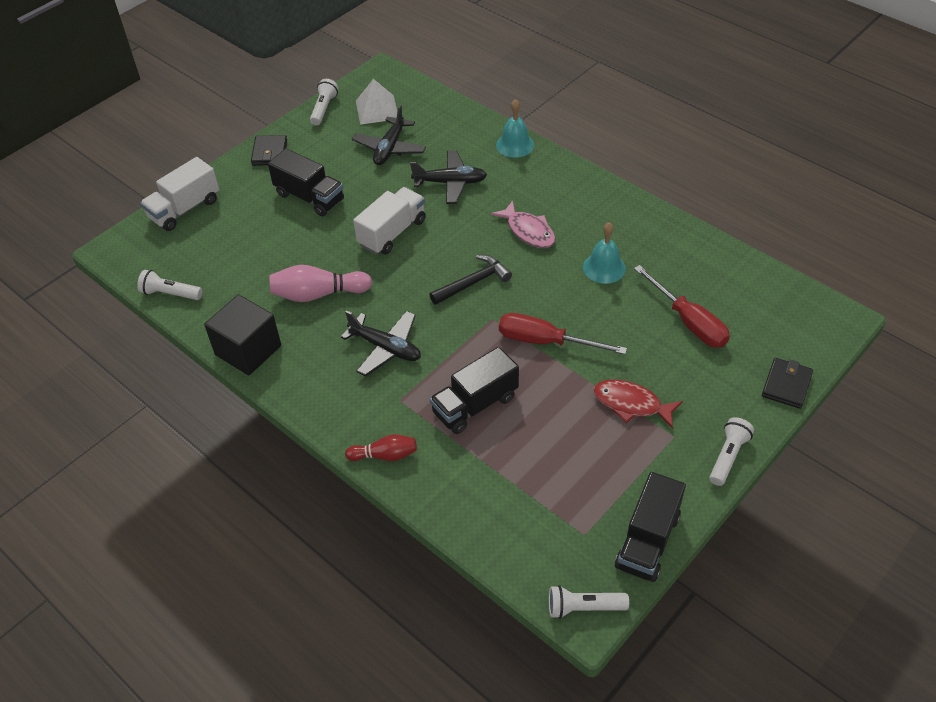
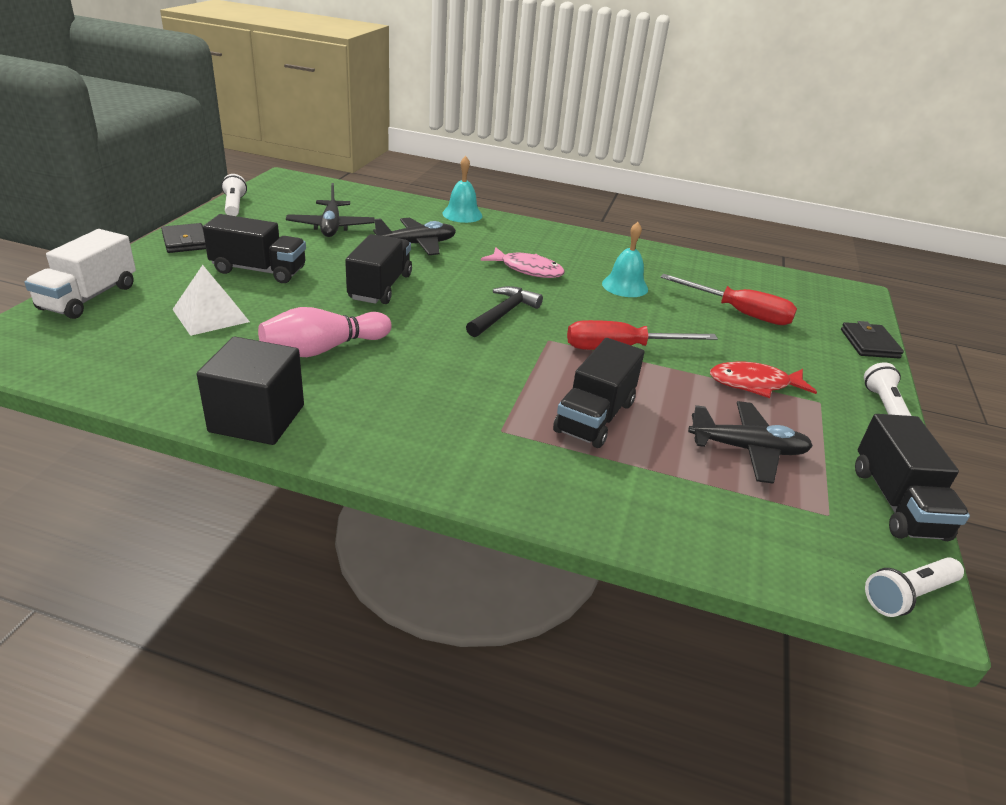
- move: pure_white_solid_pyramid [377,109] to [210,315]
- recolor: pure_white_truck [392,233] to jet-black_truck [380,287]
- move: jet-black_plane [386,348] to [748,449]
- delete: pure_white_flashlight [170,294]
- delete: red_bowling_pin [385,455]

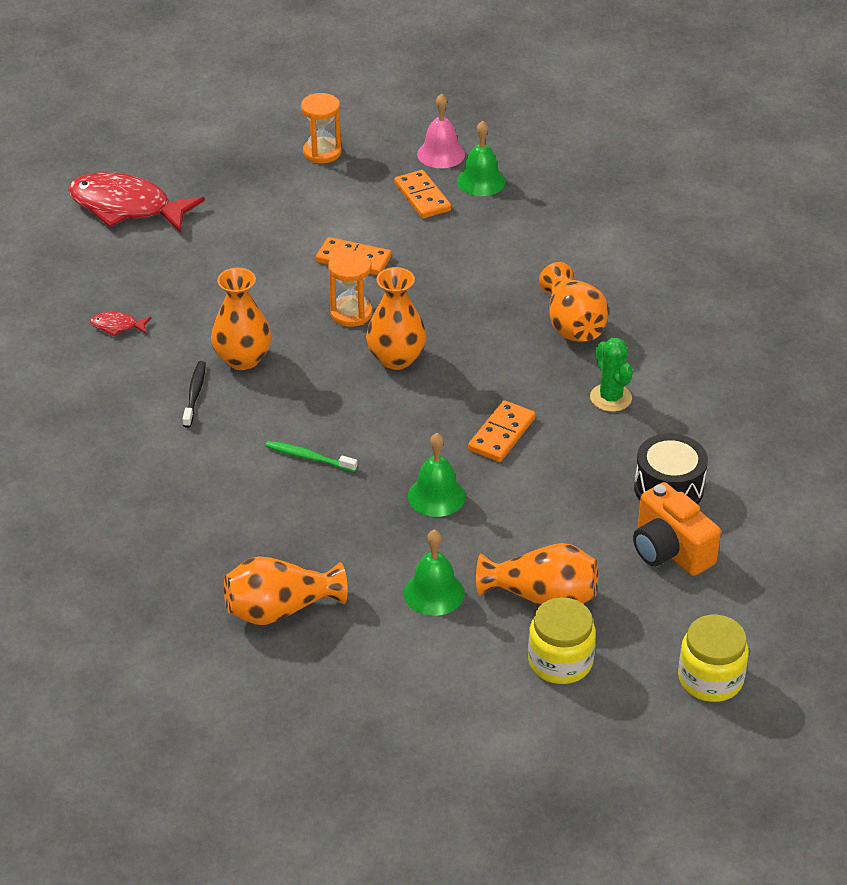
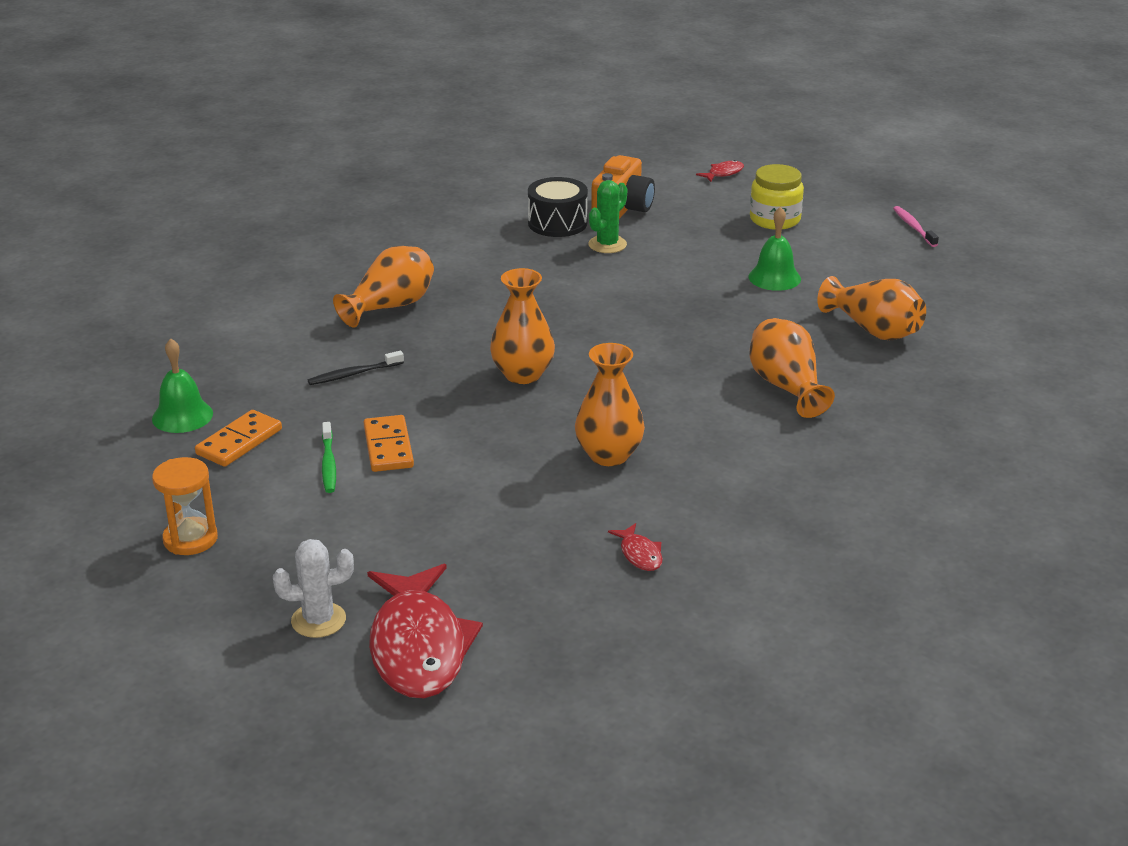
- insert: pure_white_prickly_plant [318,620]
- move: jet-black_dental_brush [195,394] to [353,374]
- move: green_dental_brush [309,457] to [328,464]
- move: green_prickly_plant [610,398] to [607,245]
- replace: bright_yellow_jam_jar [710,679] to red_toy_fish [723,173]
- move: orange-coloured_flower_vase [542,597] to [786,387]
- insert: rosy_dental_brush [913,227]
- delete: orange-coloured_sandglass [351,313]
- delete: green_school_bell [436,496]
- delete: rosy_school_bell [441,154]
- delete: orange-coloured_domino_tile [502,434]

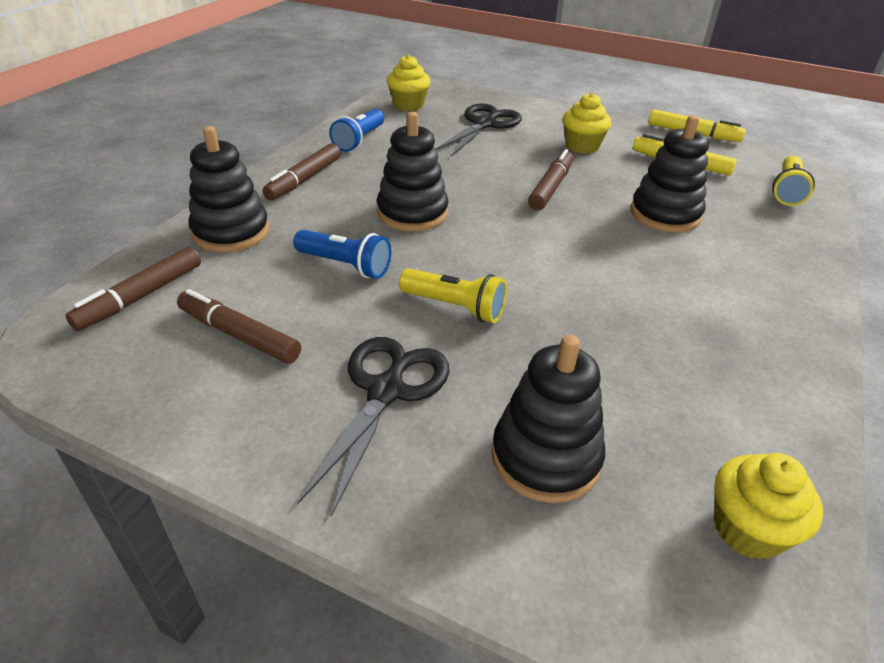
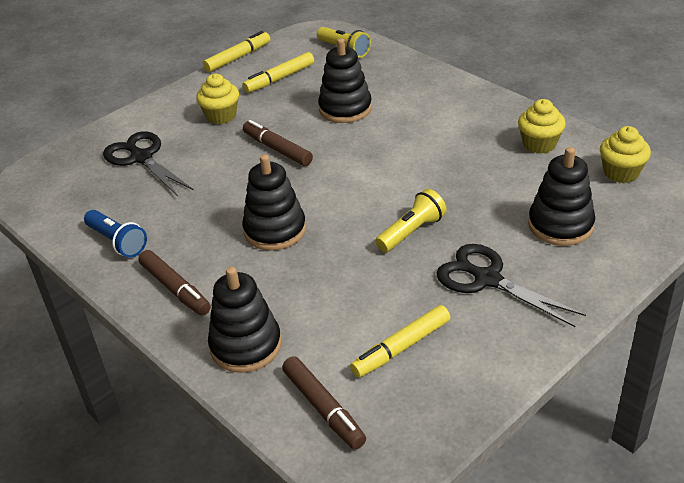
- recolor: russet_marker [239,335] to bright_yellow_marker [402,347]
- move: bright_yellow_cupcake [408,105] to [539,144]
- delete: cobalt_flashlight [345,265]

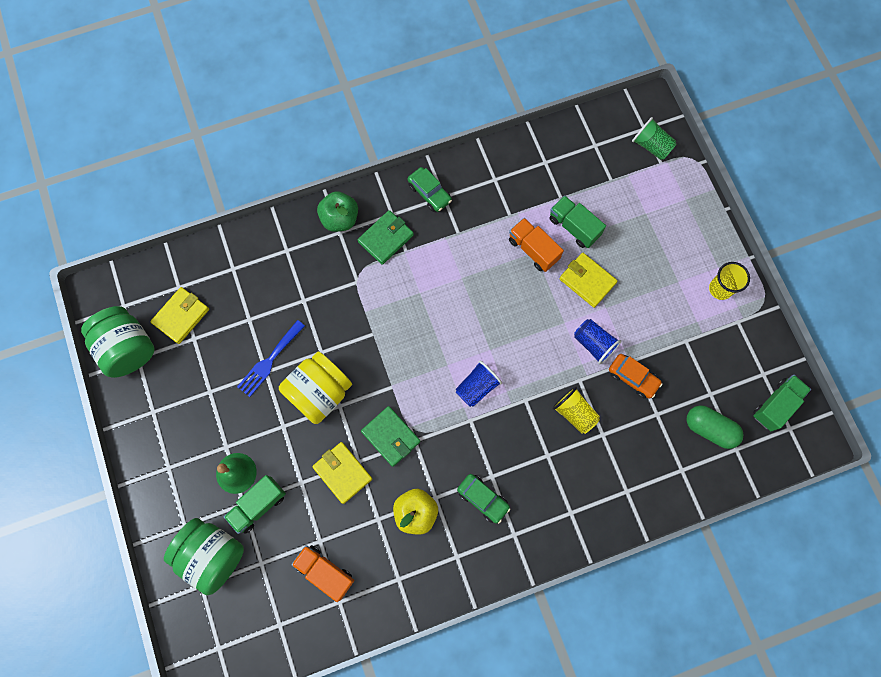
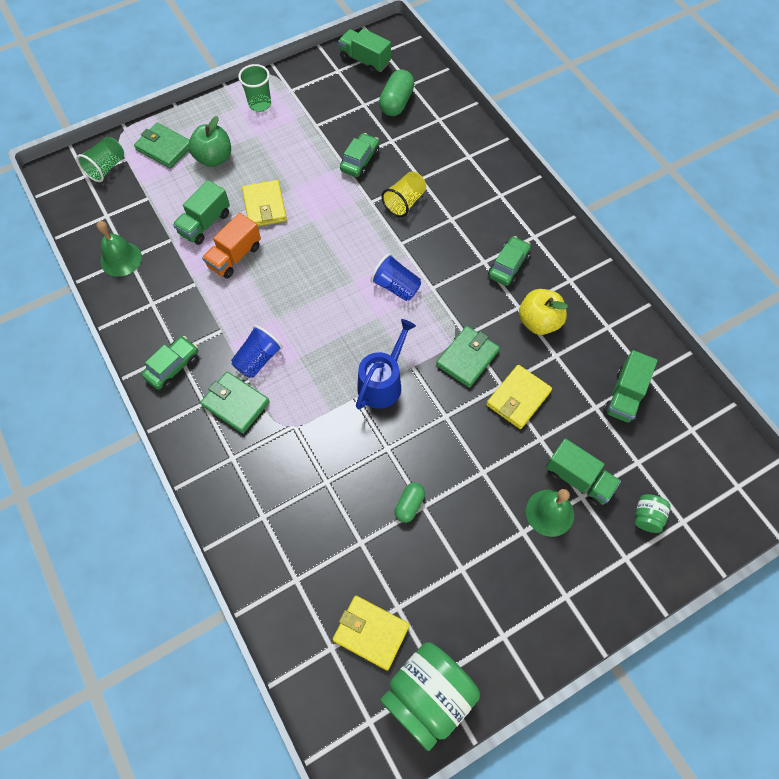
- insert: green_school_bell [121,259]
- insert: green_card_wallet [164,148]
- move: green_toy_apple [340,219] to [214,158]
- move: cobalt_cup [594,344] to [258,359]
- recolor: bright_yellow_cup [720,289] to green_cup [260,104]
- rotate: bright_yellow_card_wallet [587,281] = [265,206] 45 degrees counterclockwise
- recolor: orange-coloured_automobile [633,378] to green_automobile [360,161]
- insert: cobalt_sprinkling_can [382,383]
- replace: cobalt_table_fork [269,361] to green_pill_shape [409,505]
- recolor: orange-coloured_truck [325,572] to green_truck [624,395]
- resize: green_jam_jar [212,555] = [647,517] x0.45
- delete: bright_yellow_jam_jar [319,392]

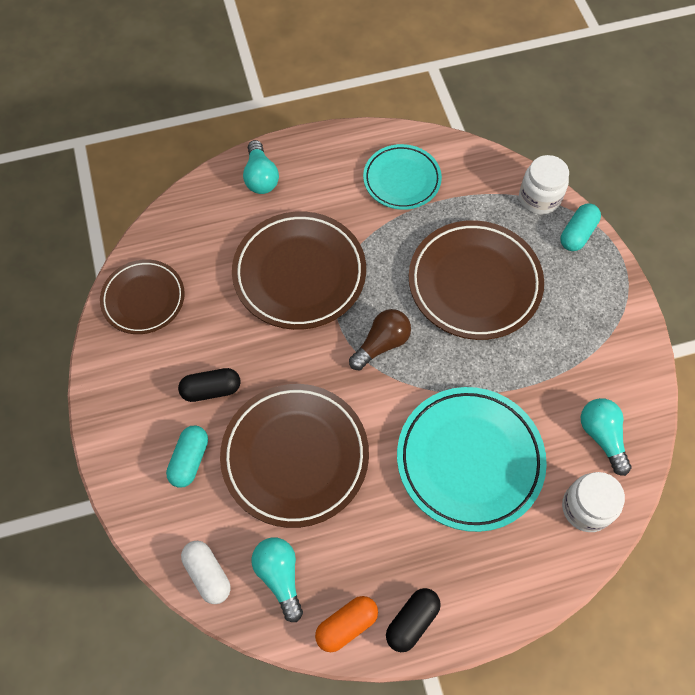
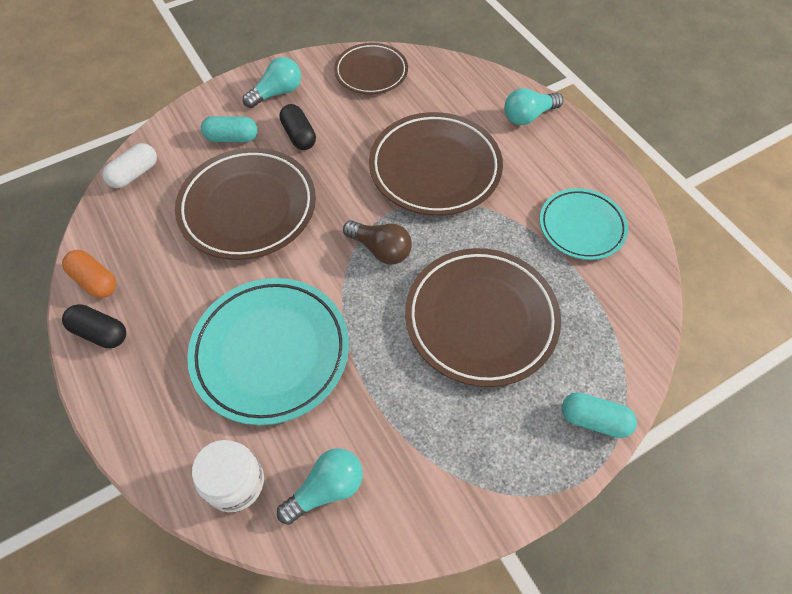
- move: teal_bulb [280,576] to [277,93]
- delete: pure_white_jam_jar [539,198]

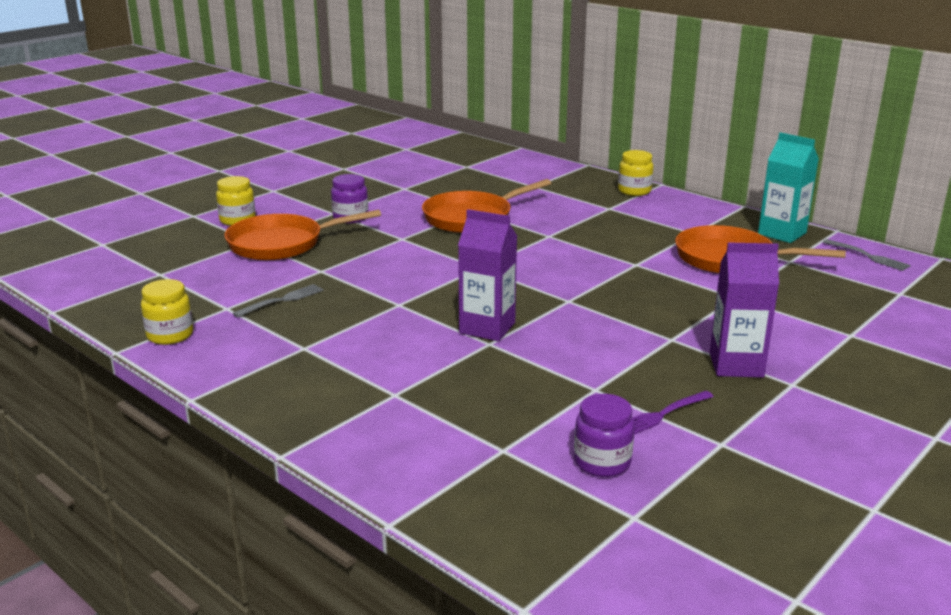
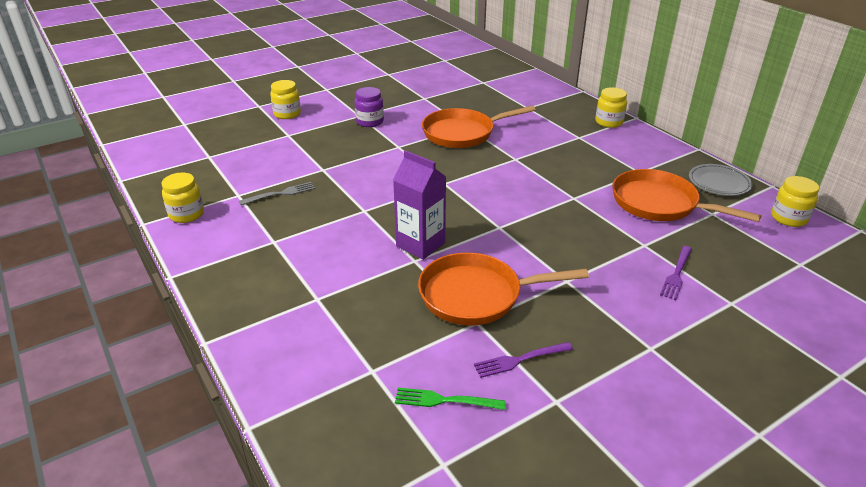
- replace: purple_jam_jar [602,462] to green_table_fork [445,400]
- move: orange-coloured_skillet [282,244] to [477,295]
- insert: purple_table_fork [676,274]
- replace: teal_carton [782,233] to grey_plate [719,183]
- replace: grey_table_fork [868,256] to bright_yellow_jam_jar [788,218]
- delete: purple_carton [736,365]

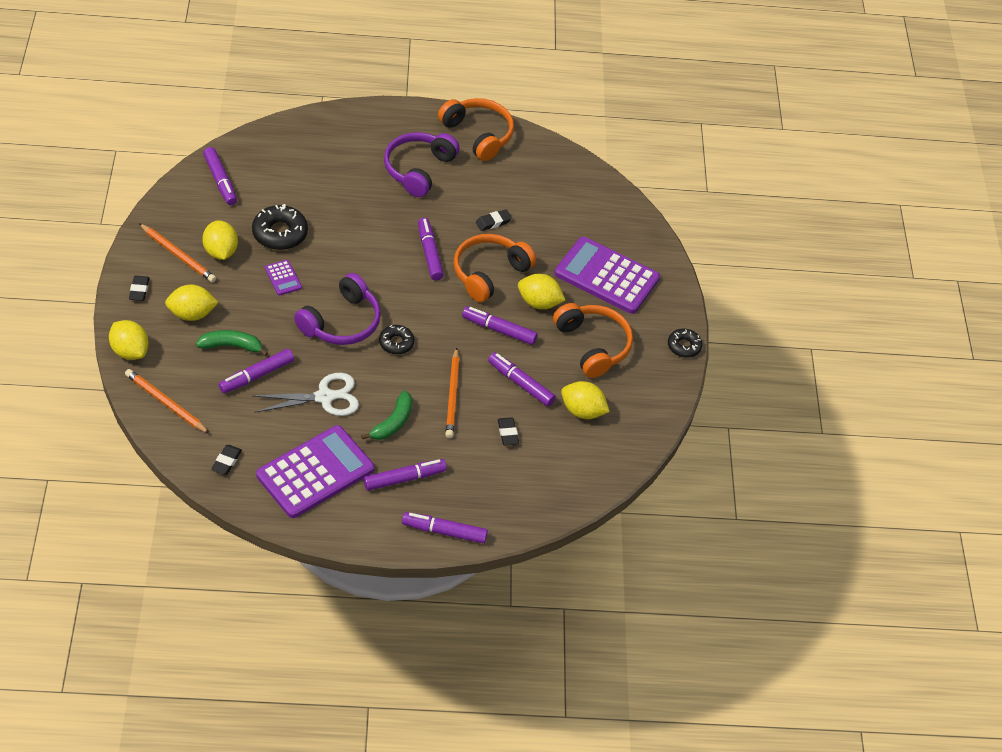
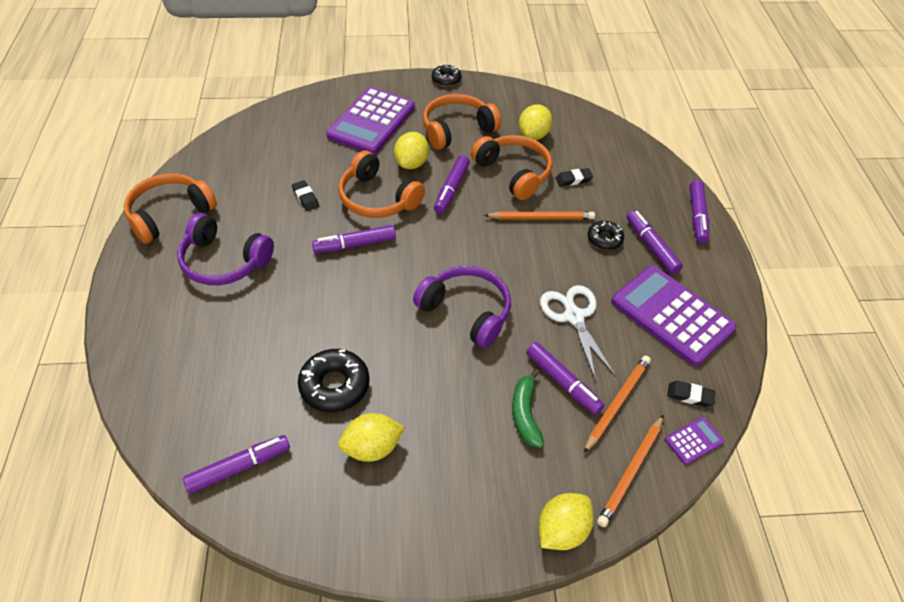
- replace: purple_marker [520,383] to orange-coloured_headphones [513,173]
- move: orange-coloured_pencil [178,255] to [617,403]
- move: jet-black_glazed_donut [396,343] to [604,239]
- move: purple_pocket_calculator [283,278] to [694,441]
- delete: jet-black_pencil_eraser [139,290]
- delete: bright_yellow_citrus_fruit [192,314]
- delete: green_toy_banana [393,422]

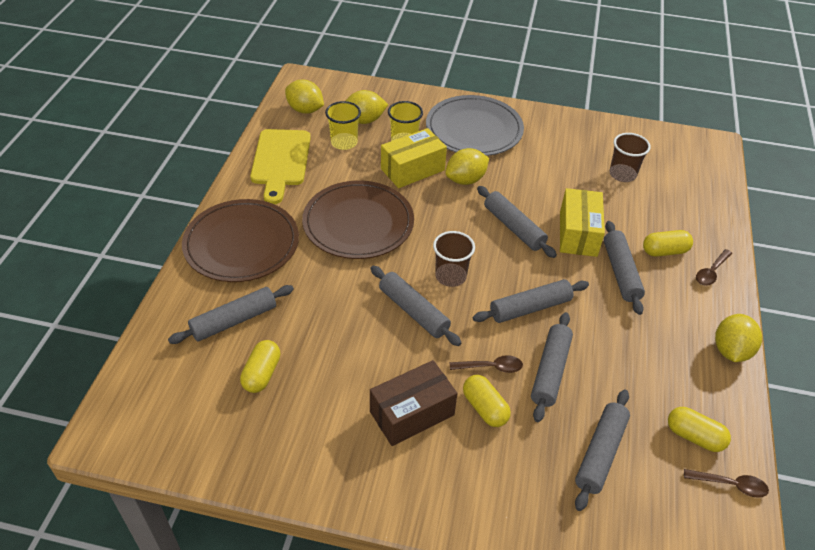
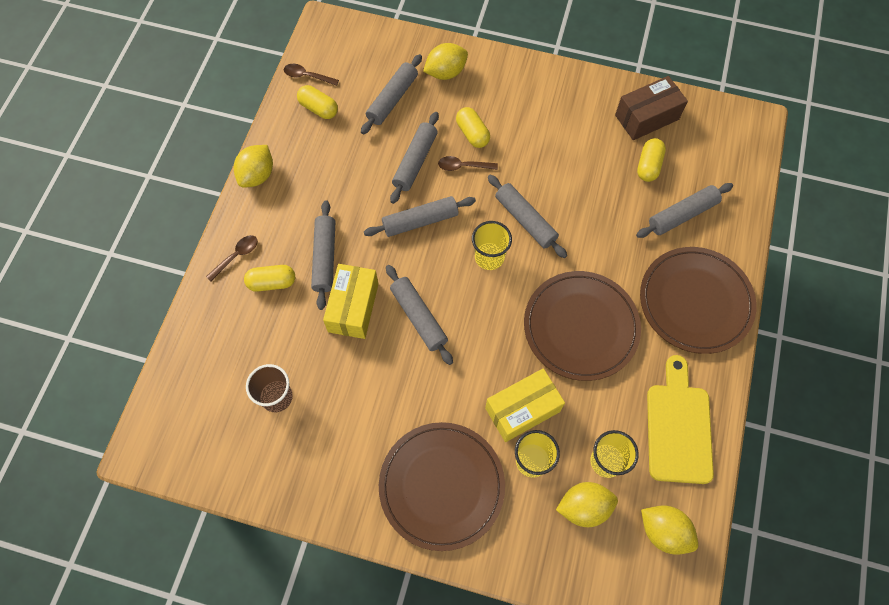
- recolor: grey_plate [474,129] to russet_plate [441,486]
- move: bright_yellow_citrus_fruit [465,180] to [445,72]
- recolor: russet_cup [450,276] to bright_yellow_cup [489,257]
- move: russet_parcel [412,413] to [647,117]

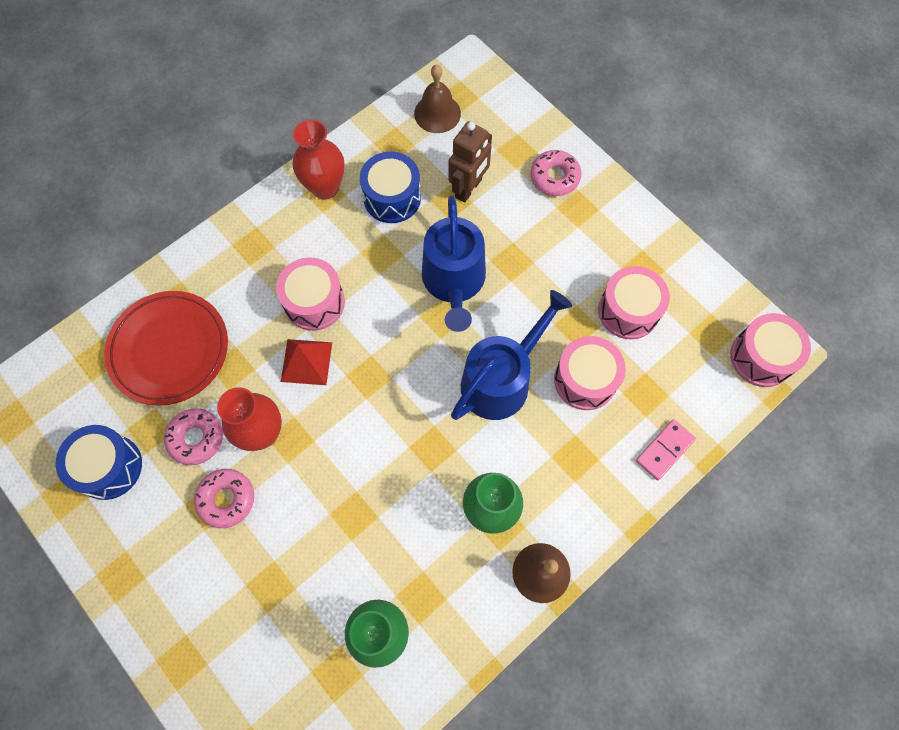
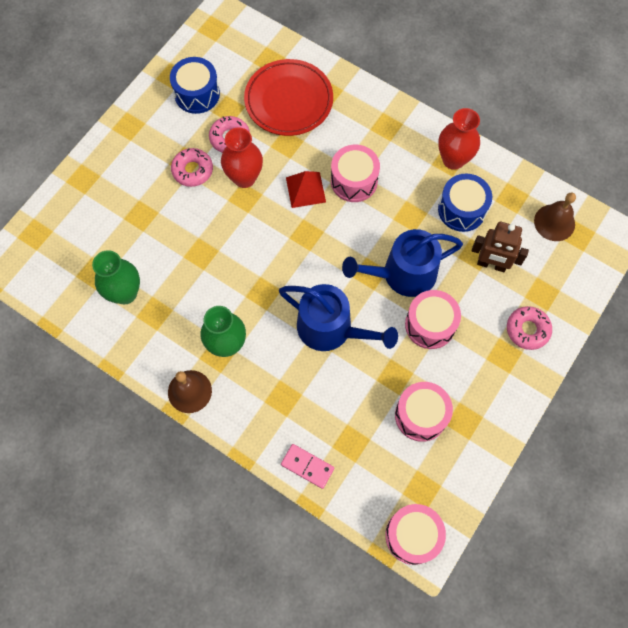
- move: rosy_toy_drum [585,380] to [430,325]

